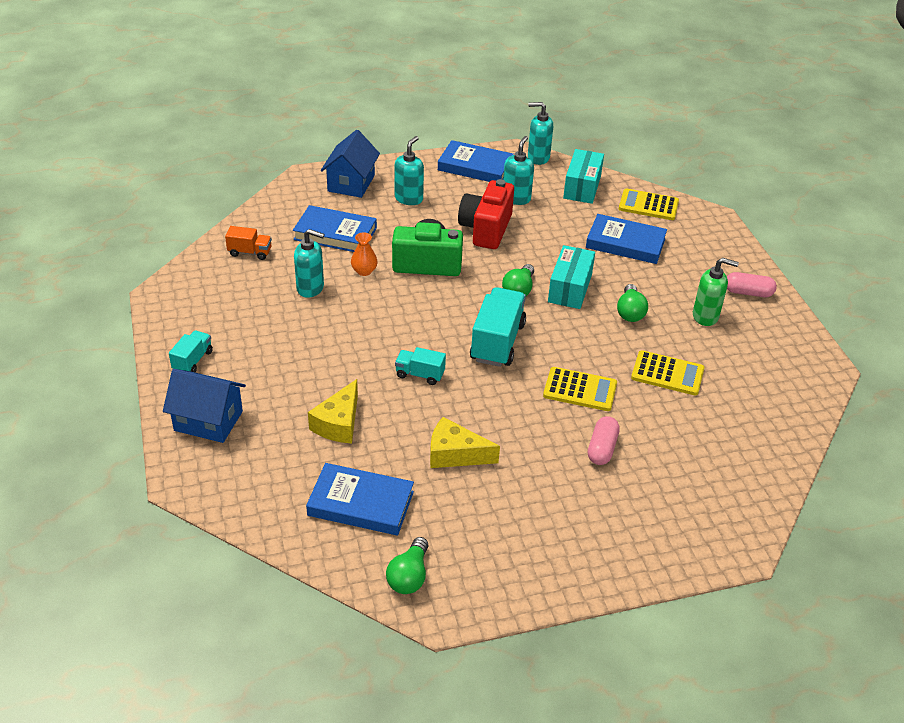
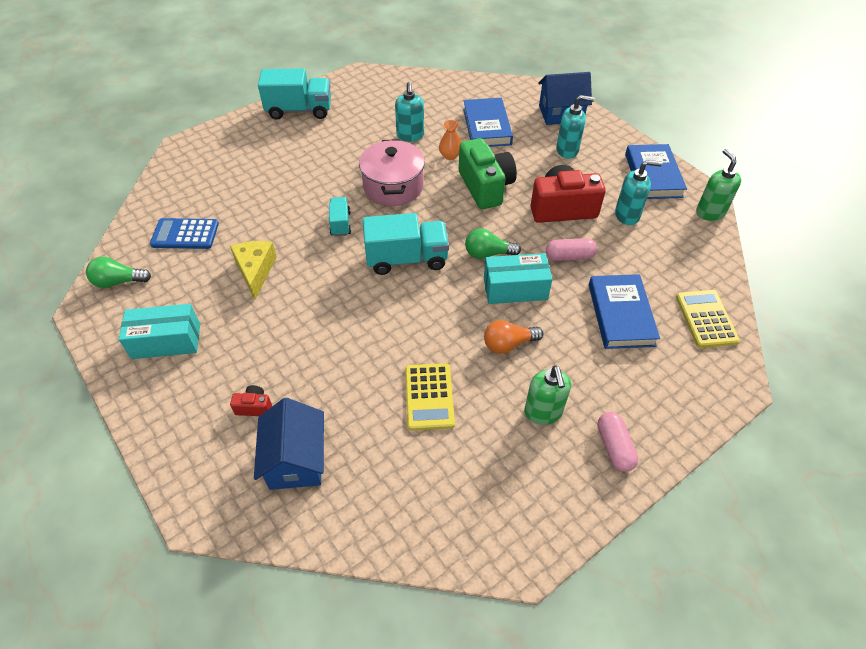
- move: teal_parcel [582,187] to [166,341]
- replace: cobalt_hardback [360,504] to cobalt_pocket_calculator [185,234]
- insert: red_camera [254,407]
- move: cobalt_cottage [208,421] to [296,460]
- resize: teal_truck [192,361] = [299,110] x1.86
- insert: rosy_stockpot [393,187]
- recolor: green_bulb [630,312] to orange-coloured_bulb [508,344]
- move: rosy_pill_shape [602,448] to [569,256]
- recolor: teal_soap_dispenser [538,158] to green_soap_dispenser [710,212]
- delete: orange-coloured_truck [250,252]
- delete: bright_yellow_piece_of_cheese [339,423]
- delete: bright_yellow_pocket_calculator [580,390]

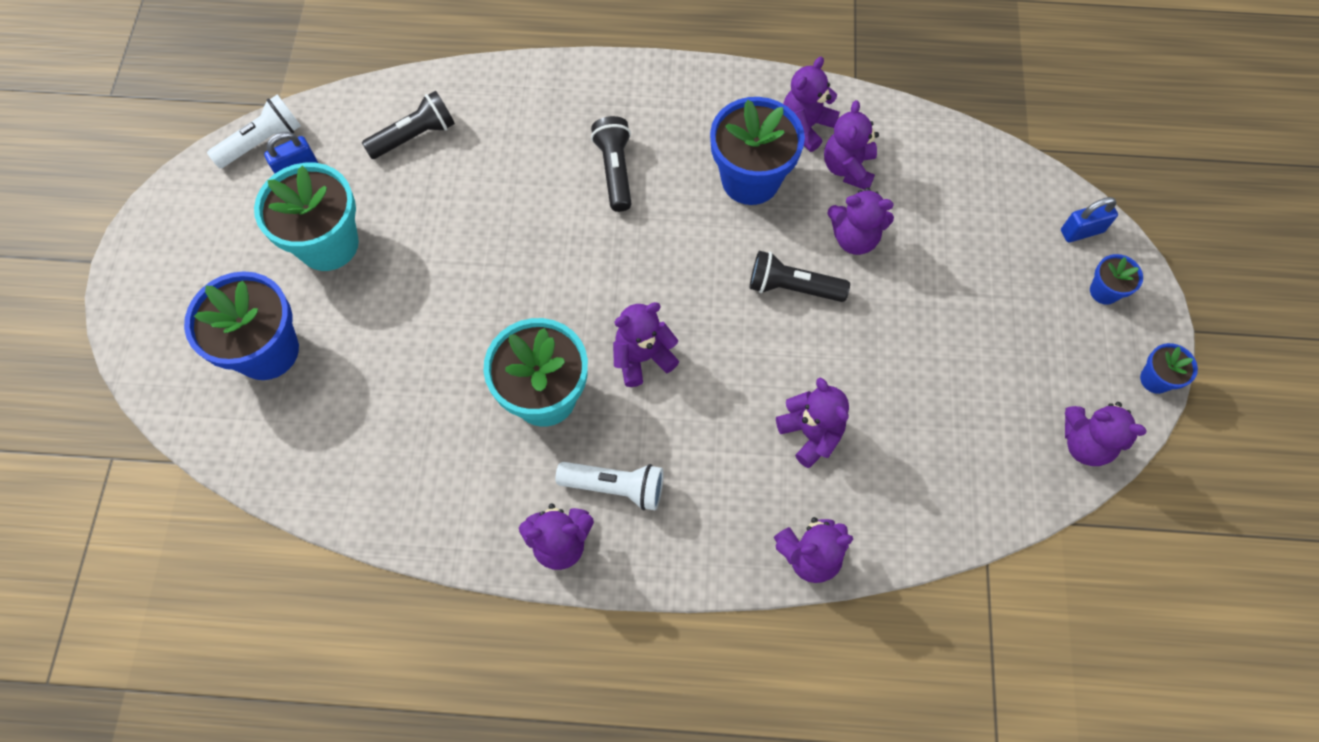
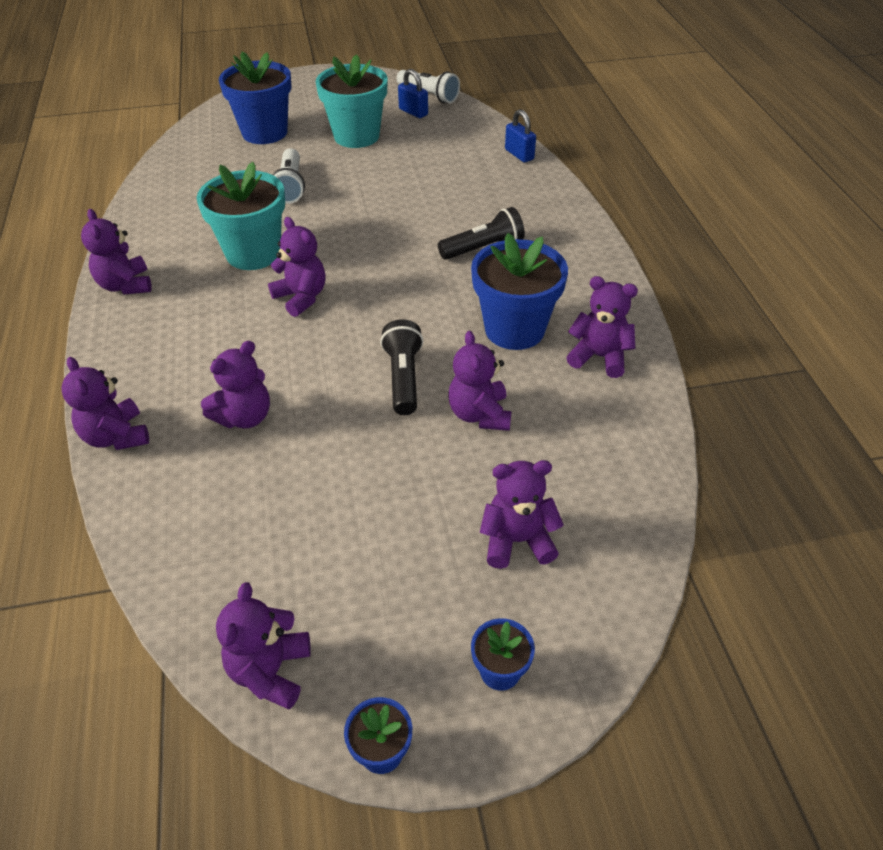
- move: pure_white_flashlight [615,487] to [291,186]
- move: purple_stuffed_bear [848,168] to [517,540]
- move: cobalt_lock [1081,231] to [519,154]
- delete: jet-black_flashlight [414,136]

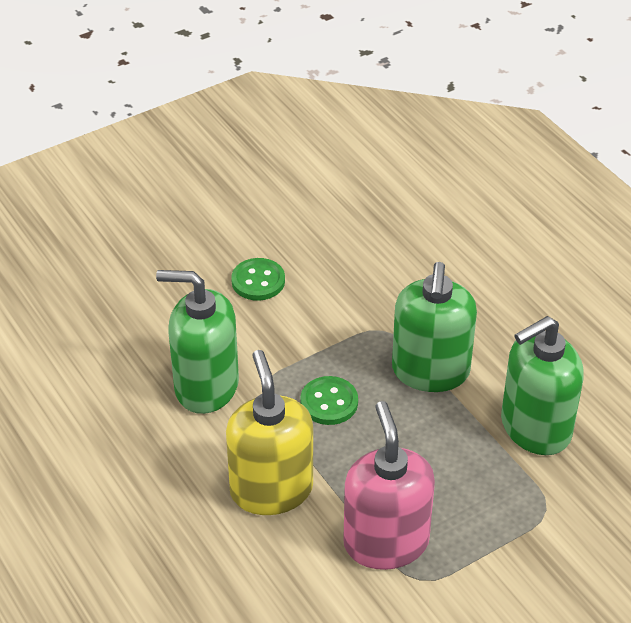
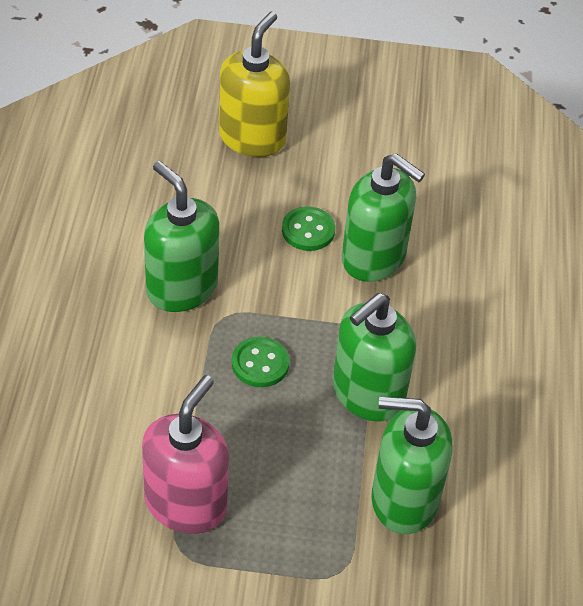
- move: bright_yellow_soap_dispenser [271,489] to [252,137]
- insert: green_soap_dispenser [374,258]

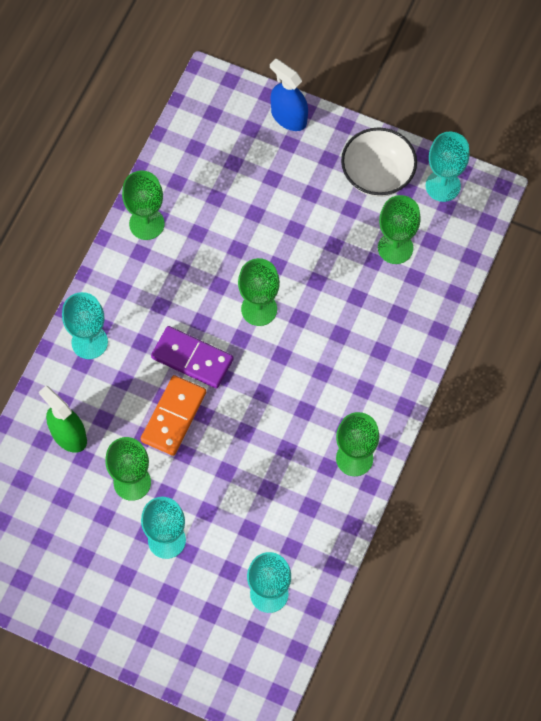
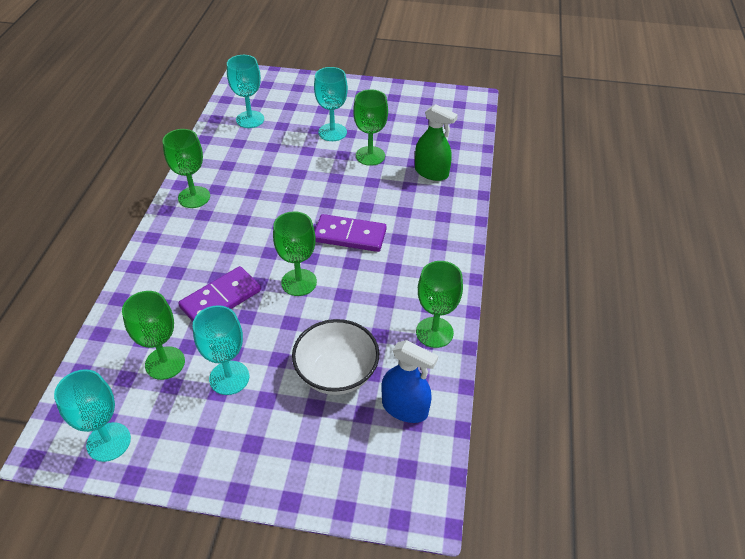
- insert: purple_domino_tile [220,299]
- move: teal_chalice [89,342] to [229,378]
- move: pure_white_bowl [377,175] to [336,373]
- move: cobalt_spray_cleaner [289,117] to [405,408]
- delete: orange-coloured_domino_tile [173,416]

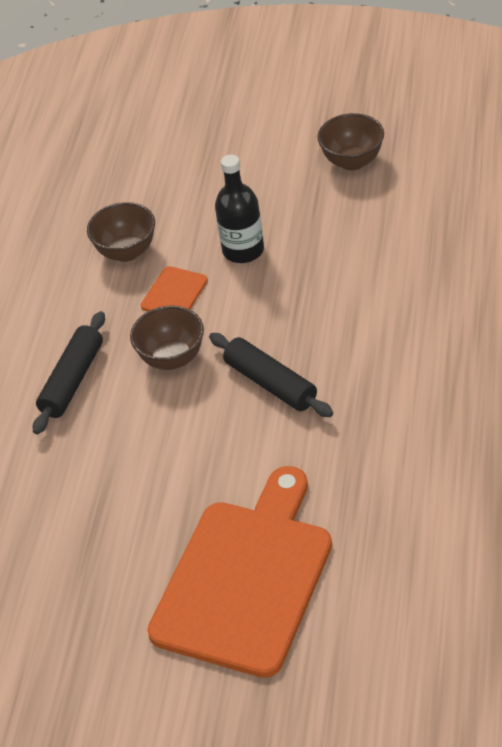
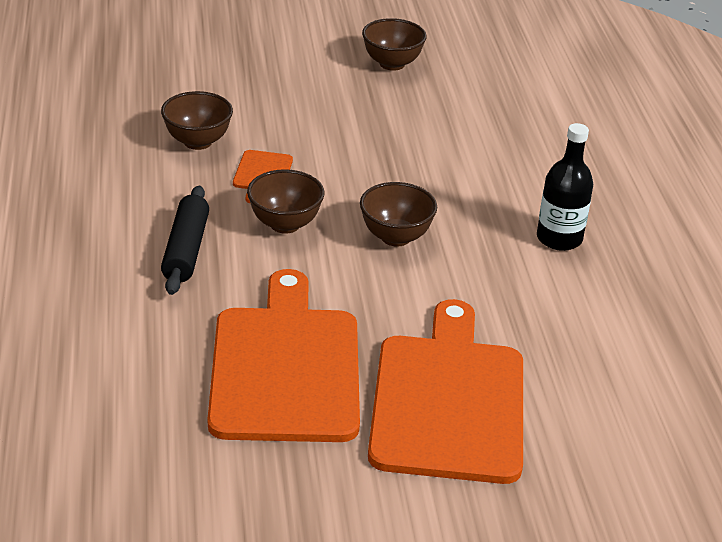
- insert: orange-coloured_bread_board [285,367]
- replace: jet-black_dough_roller [271,383] to russet_bowl [395,237]
- move: jet-black_drink_bottle [243,250] to [559,238]

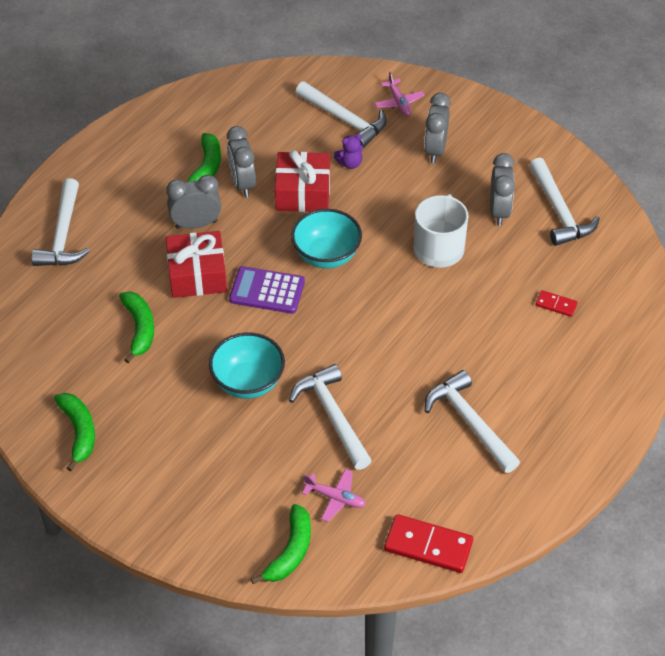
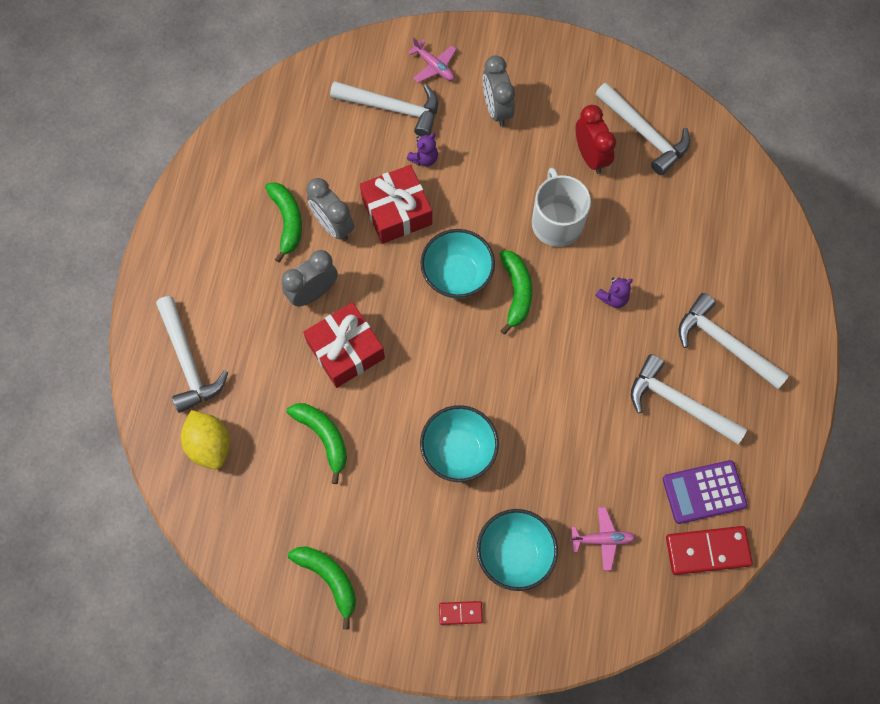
- insert: bright_yellow_citrus_fruit [210,445]
- move: red_domino_tile [556,305] to [460,613]
- insert: teal_bowl [514,554]
- move: green_toy_banana [290,551] to [516,292]
- recolor: grey_clock [499,211] to red_clock [590,156]
- insert: purple_stuffed_bear [613,298]
- move: purple_pocket_calculator [267,291] to [704,492]
- move: pure_white_claw_hammer [332,416] to [724,343]

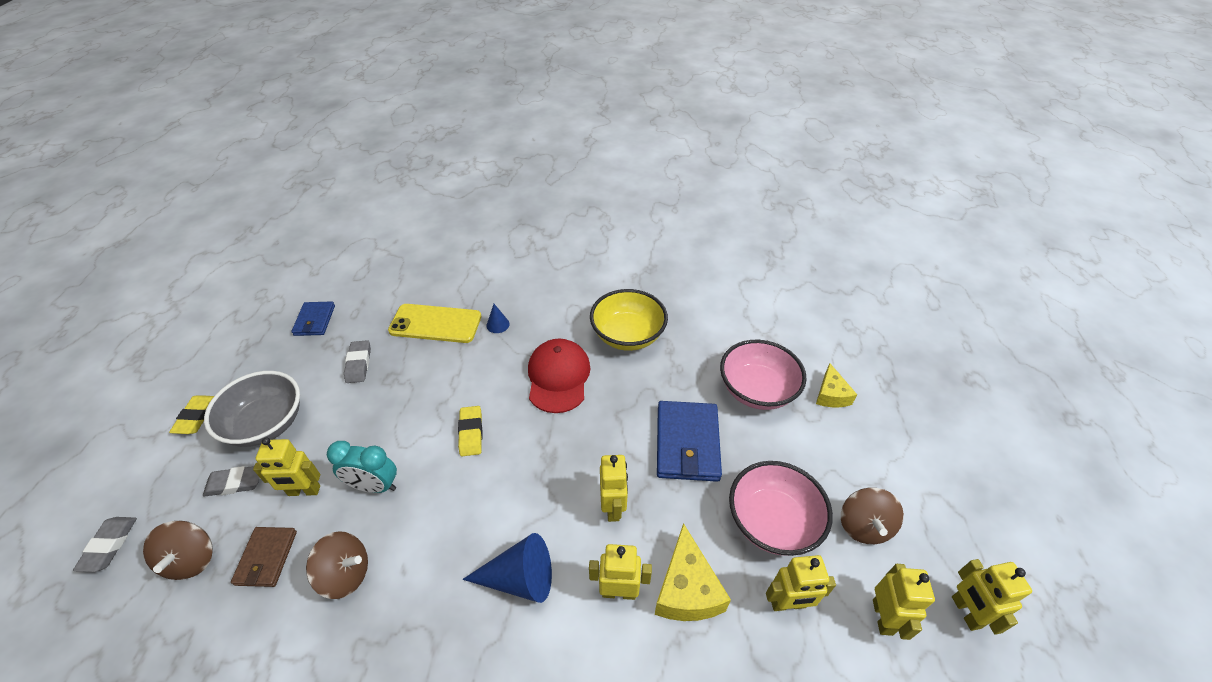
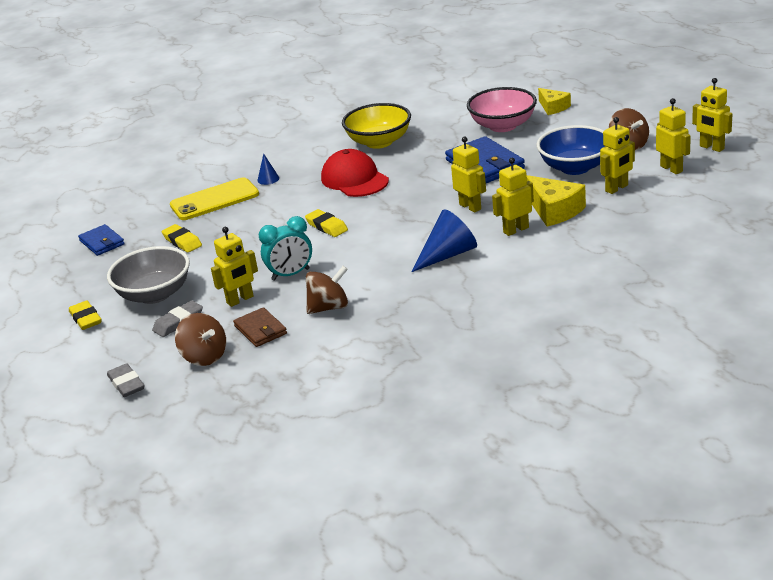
- recolor: grey_pencil_eraser [358,364] to bright_yellow_pencil_eraser [182,241]
- recolor: rosy_bowl [772,522] to cobalt_bowl [575,167]

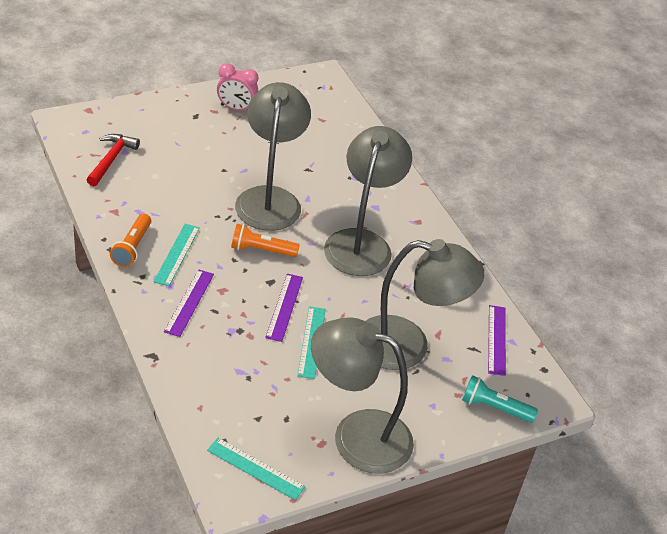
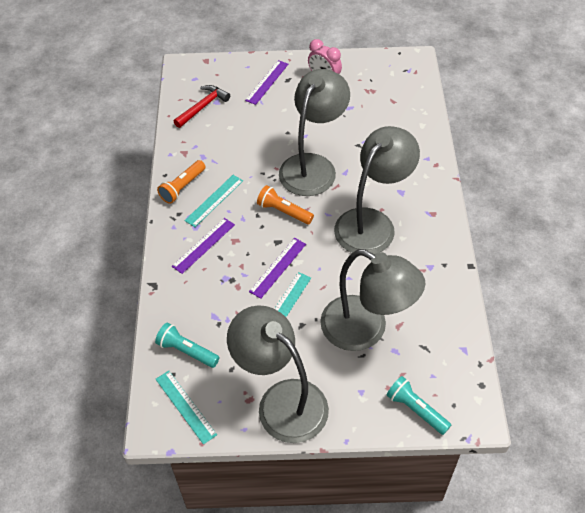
- insert: teal_flashlight [187,351]
- move: purple_ruler [496,339] to [267,82]

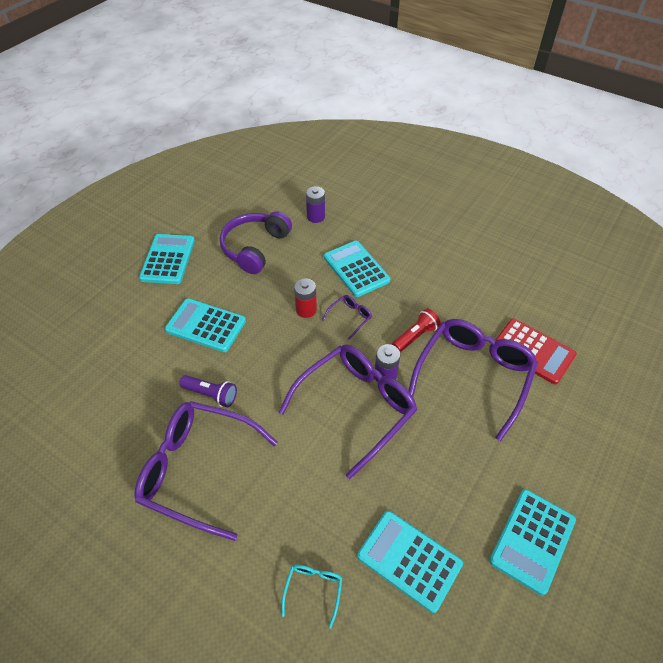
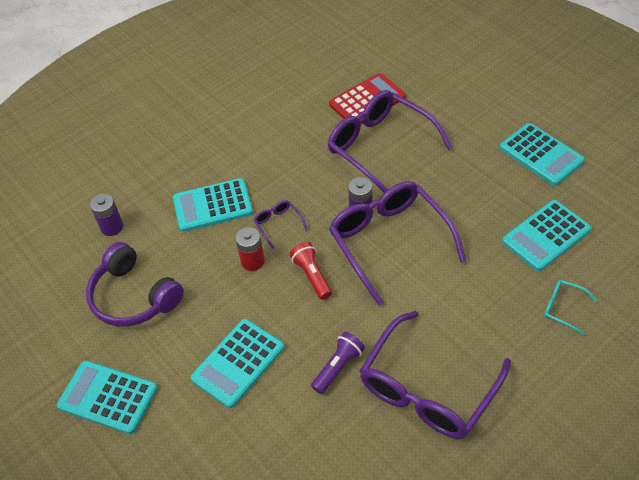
- move: red_flashlight [415,336] to [312,276]

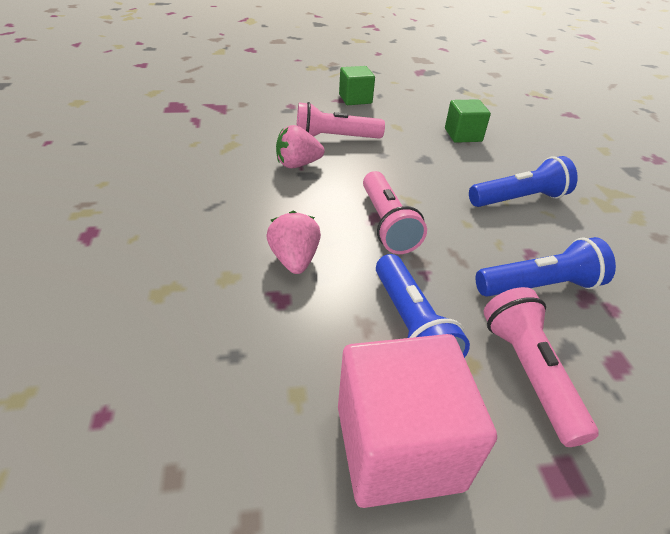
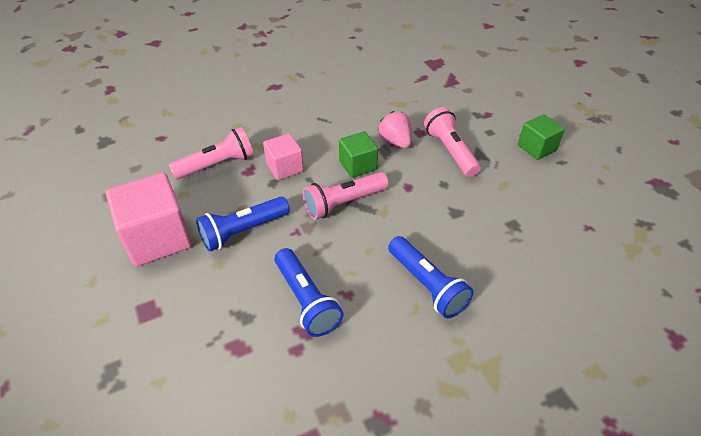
- move: rosy_flashlight [529,373] to [217,165]
- replace: rosy_berry [294,260] to rosy_cube [285,167]
- move: green_cube [463,135] to [358,165]

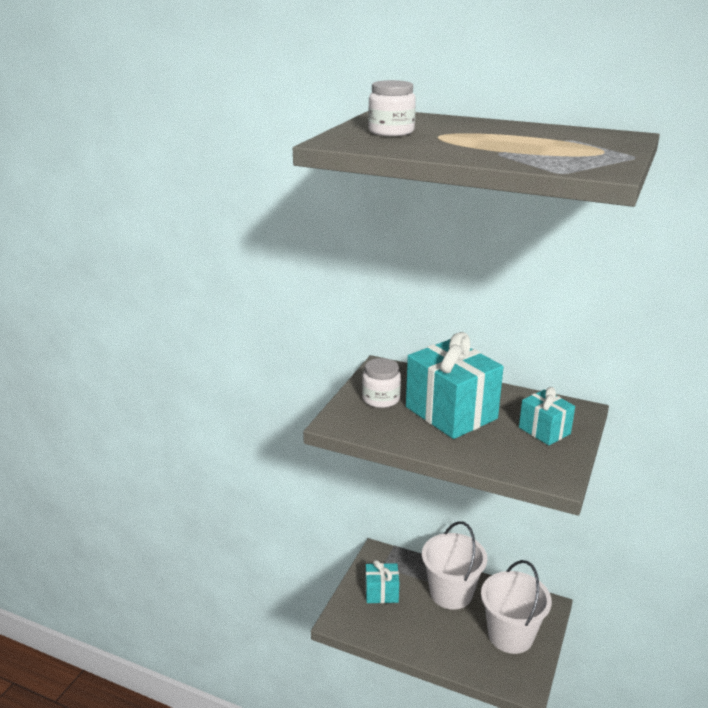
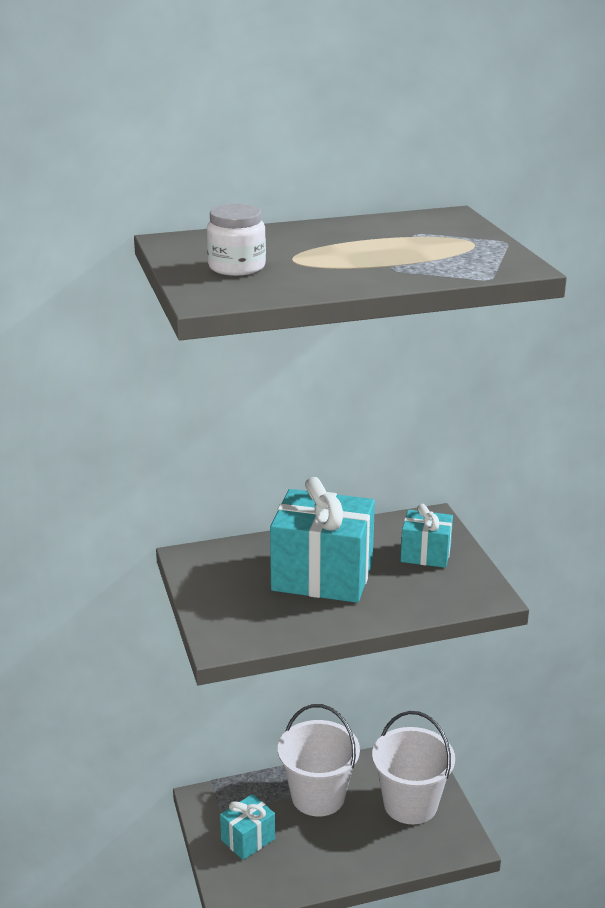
- delete: pure_white_jam_jar [381,399]

